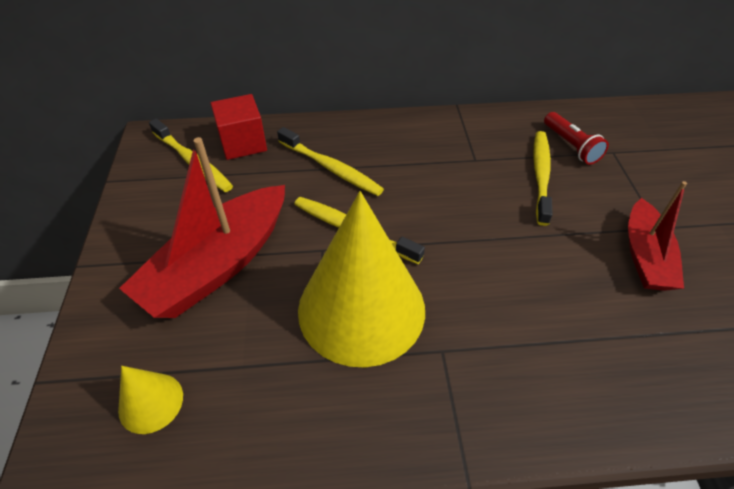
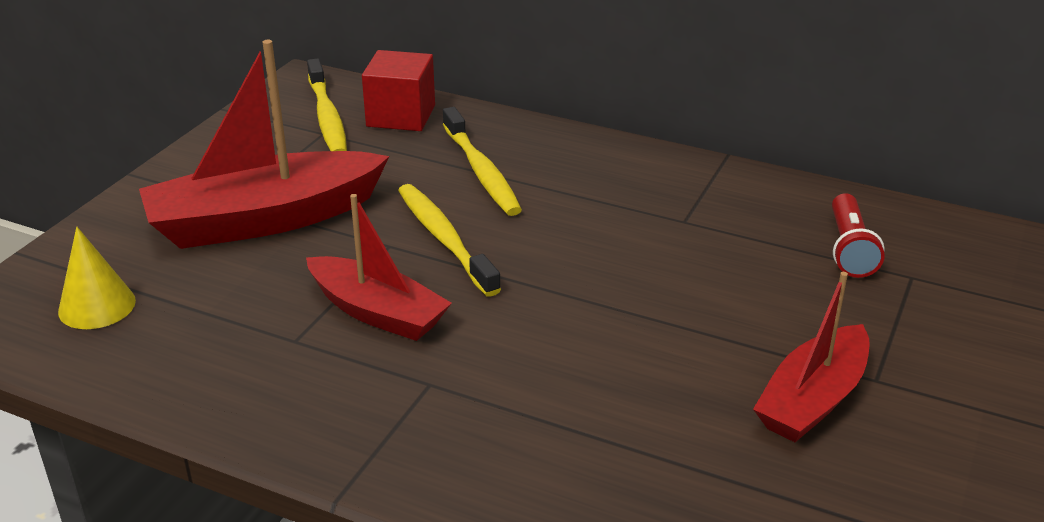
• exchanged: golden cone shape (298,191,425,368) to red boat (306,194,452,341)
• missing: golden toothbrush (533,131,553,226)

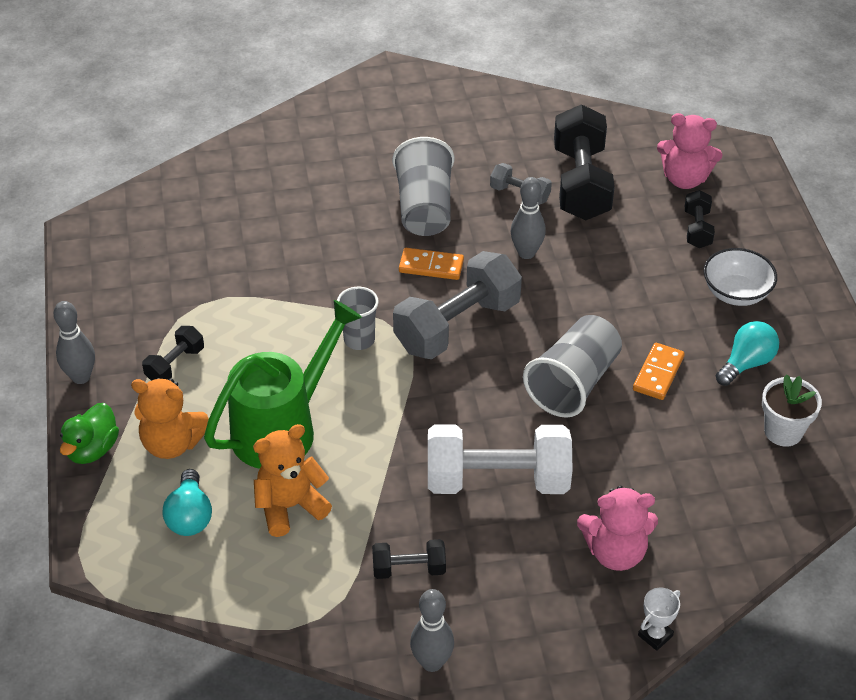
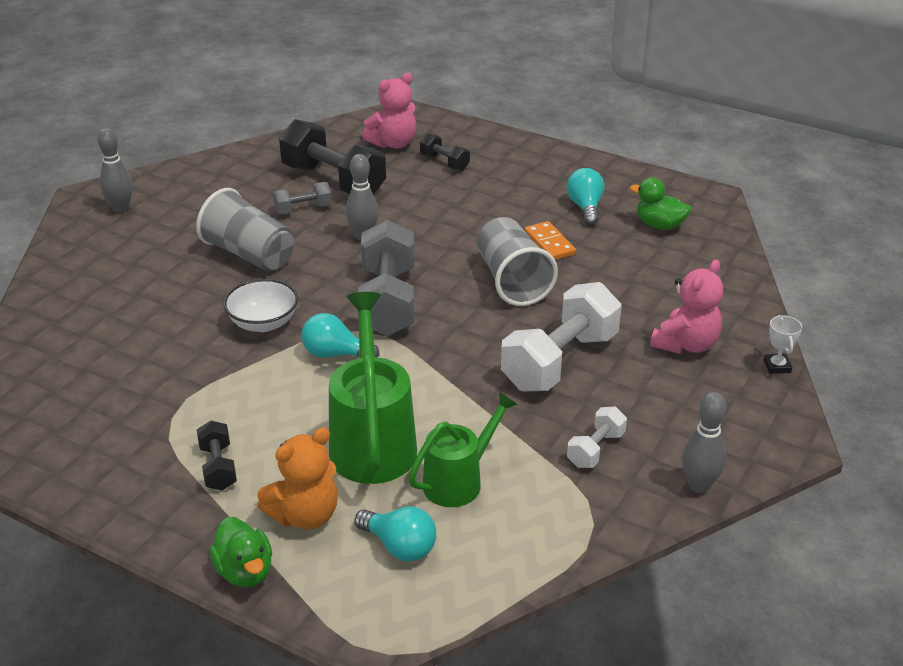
• relocated: grey skittle (54,301,95,384) to (98,128,133,213)
• exchanged: orange stuffed bear (253,424,332,537) to emerald watering can (408,392,518,507)
• exchanged: grey cup (337,287,379,350) to teal lightbulb (301,313,380,358)
• colour: ebony dumbbell (372,539,446,579) to snow-white dumbbell (567,406,627,468)
• missing: orange domino (399,248,464,280)
• relocated: snow-white bowl (704,248,777,306) to (224,279,298,332)
• exchanged: snow-white plant pot (762,375,822,447) to emerald duck (630,178,691,230)

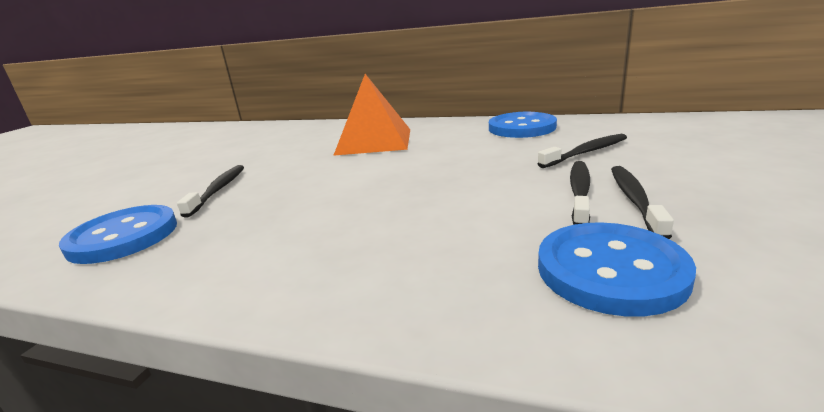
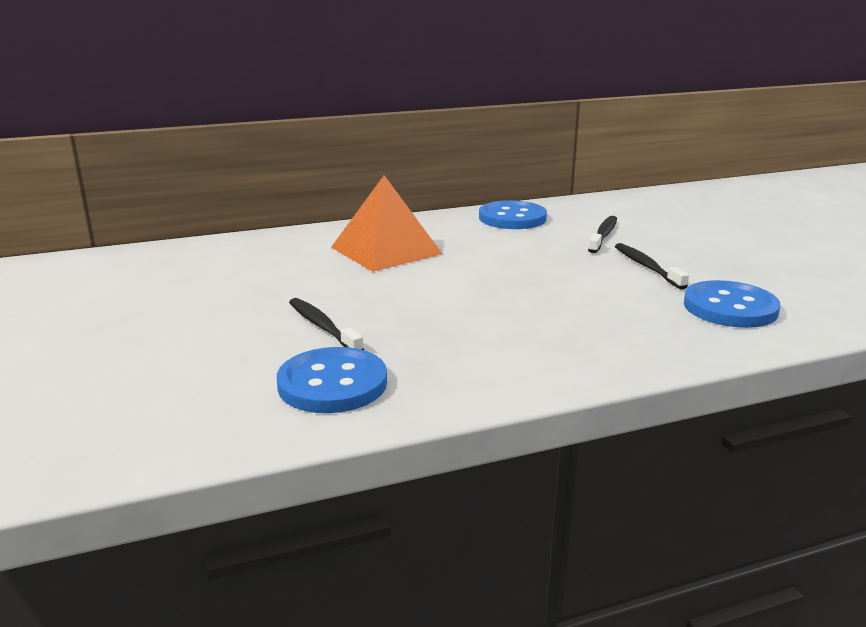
• missing: ebony toothbrush (611,166,674,239)

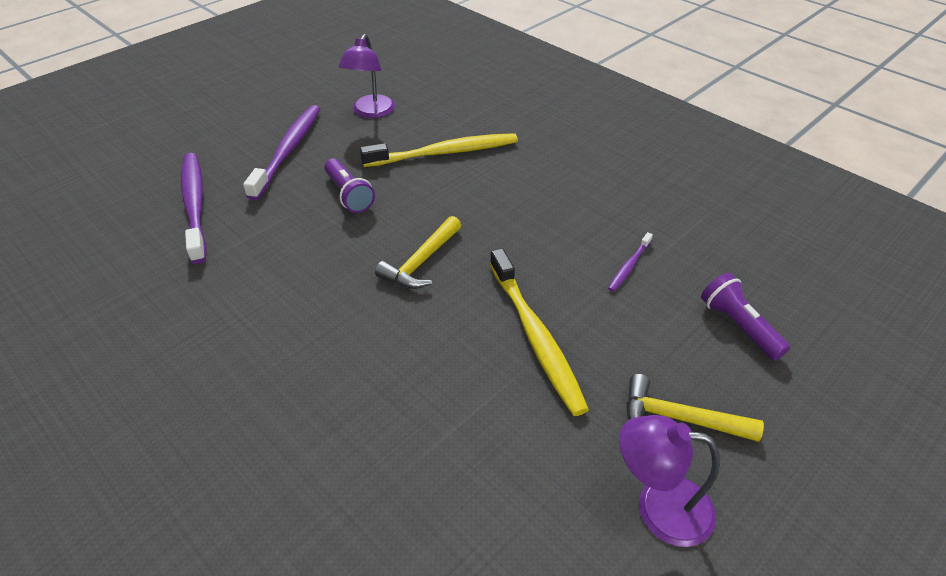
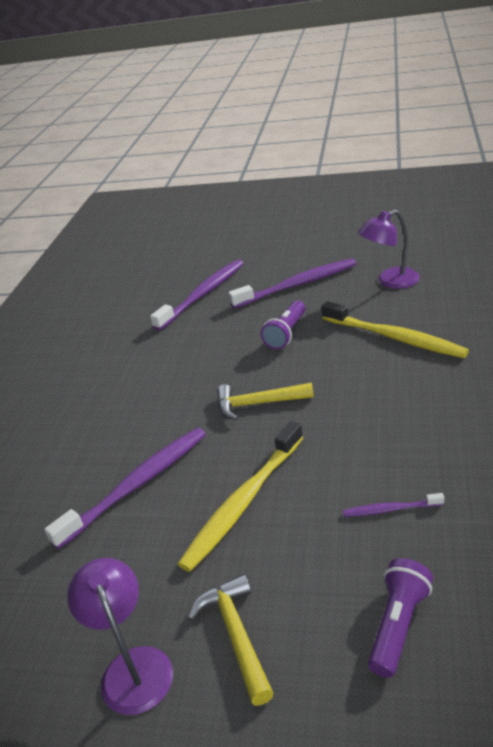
• appeared: royal purple toothbrush (44,428,206,549)

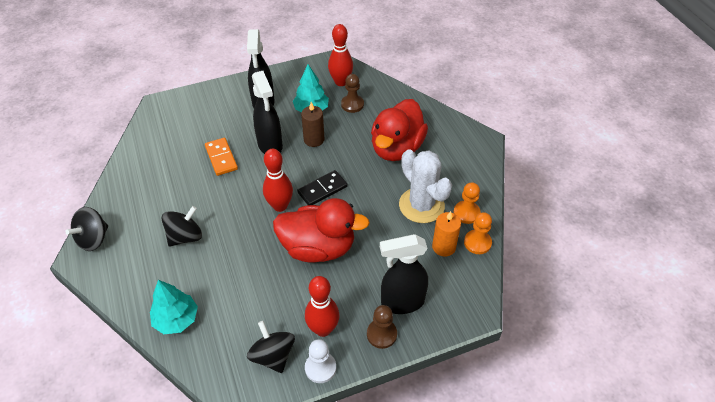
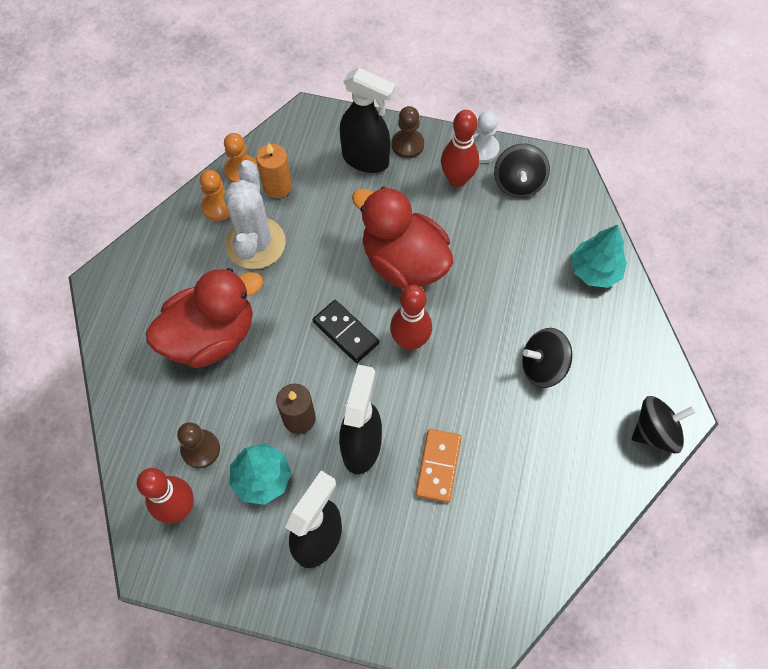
• spun: ebony domino (297,170,347,205) = (313,300,379,363) 45 degrees clockwise

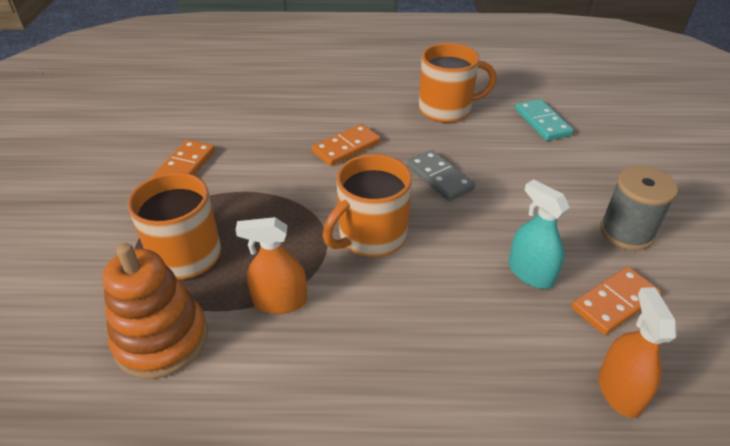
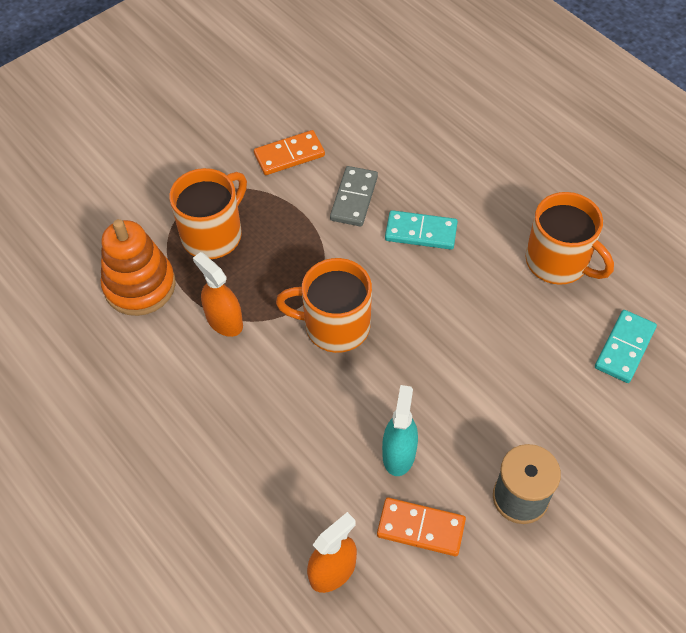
• colour: orange domino (312,124,381,166) to teal domino (385,210,458,250)
• relocated: grey domino (407,150,475,201) to (330,166,378,226)

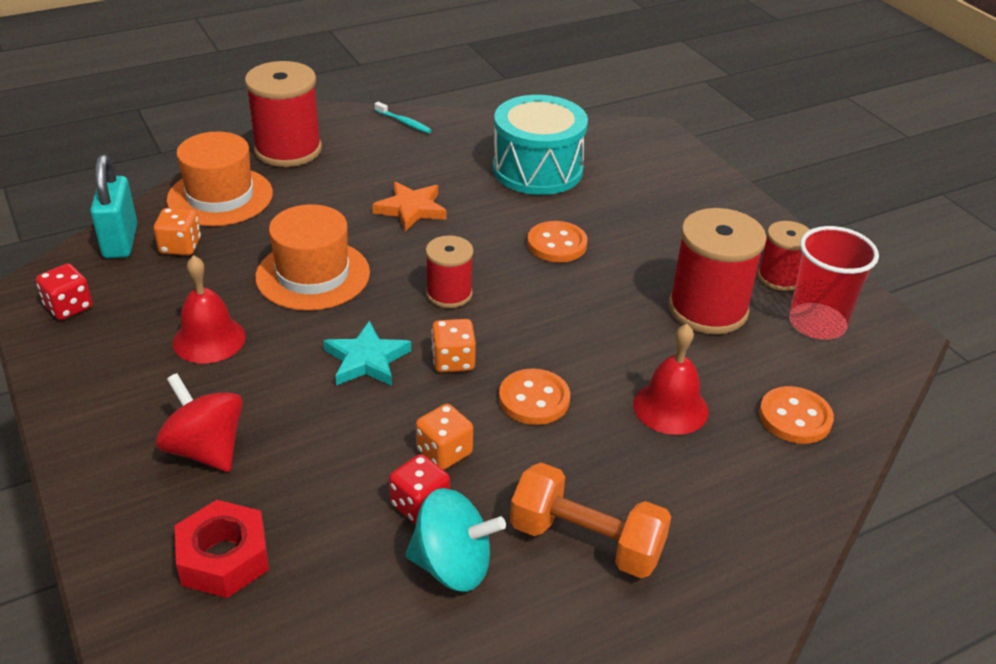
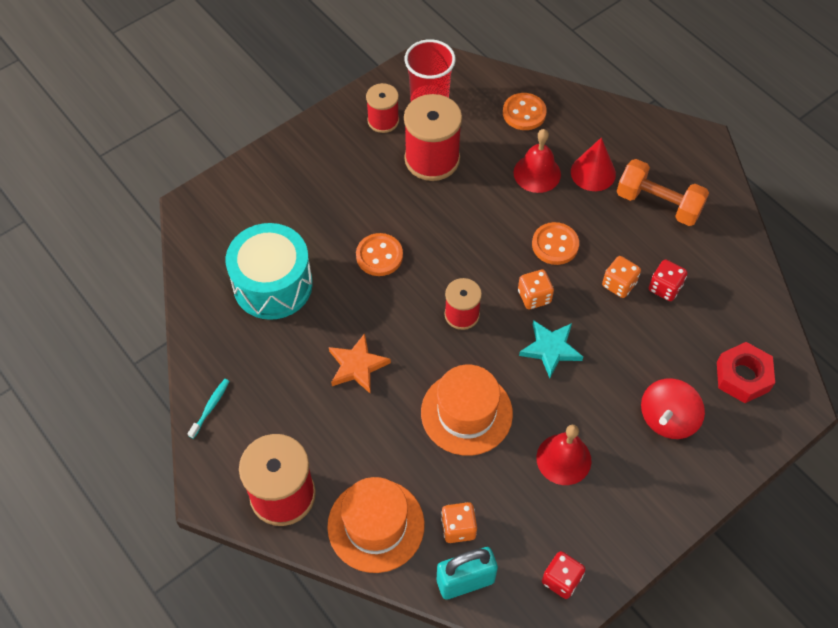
• missing: teal whirligig (405,488,506,592)
• spun: orange dumbbell (510,462,671,578) = (617,159,709,226) 75 degrees counterclockwise
• appeared: red cone shape (571,138,616,191)

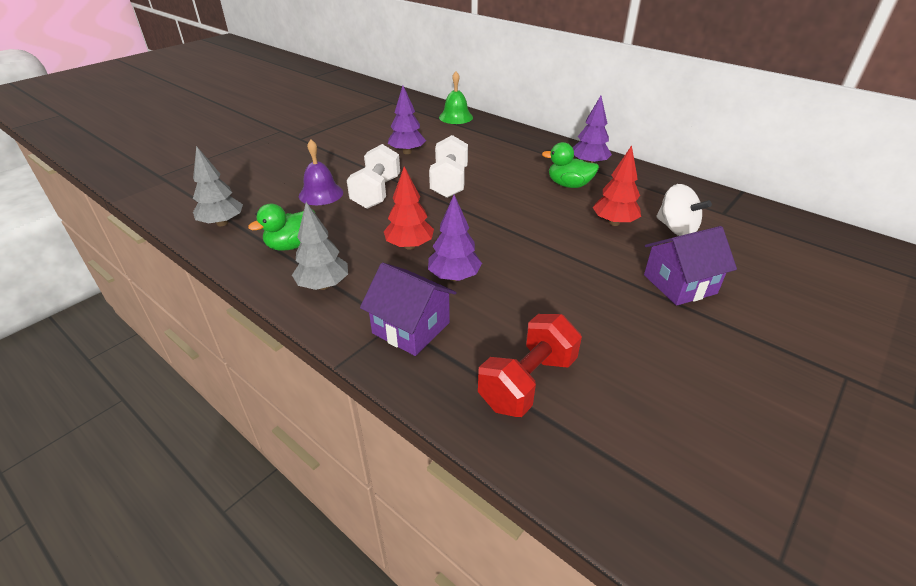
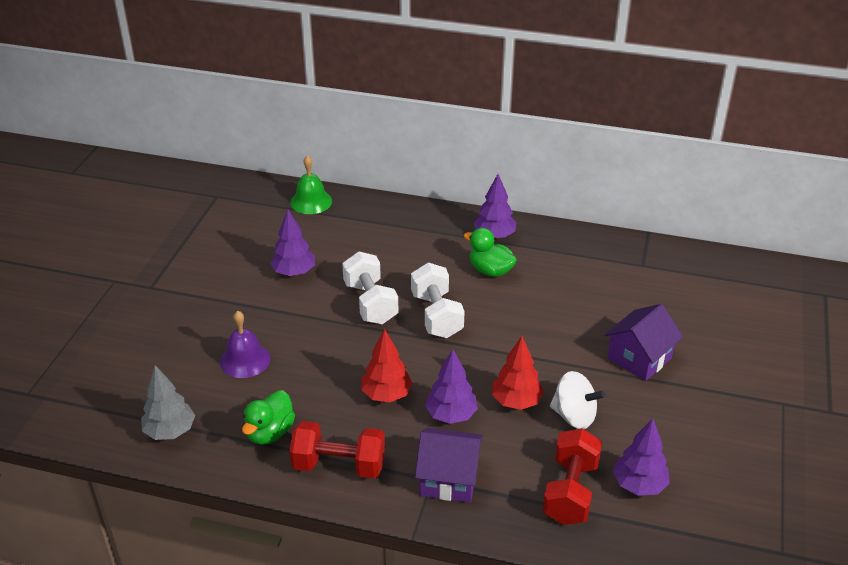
• exchanged: grey toy tree (292,202,348,290) to red dumbbell (289,421,385,479)
• relocated: snow-white dumbbell (347,144,400,209) to (411,263,465,338)
• spun: emerald duck (542,142,599,188) = (464,228,517,277) 45 degrees clockwise
• relocated: red toy tree (593,145,641,226) to (492,336,544,410)
• relocated: snow-white whirligig (656,184,712,236) to (550,371,606,429)
• appeared: royal purple toy tree (613,419,670,496)

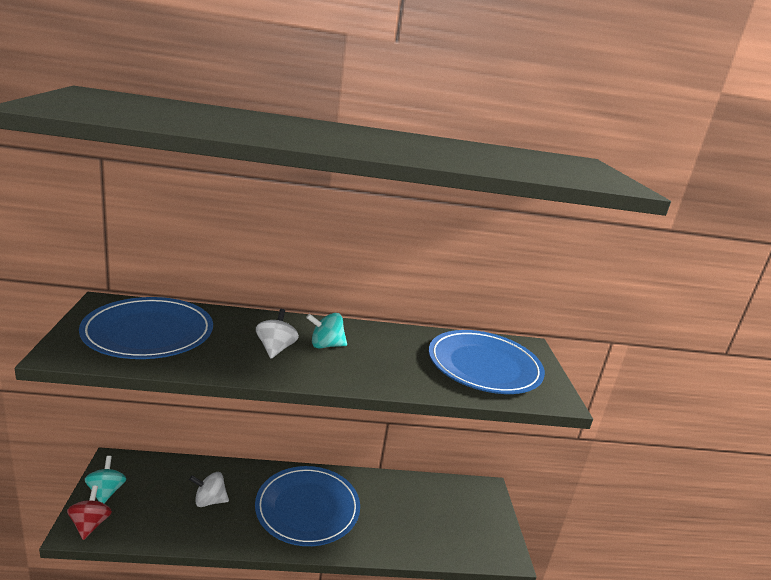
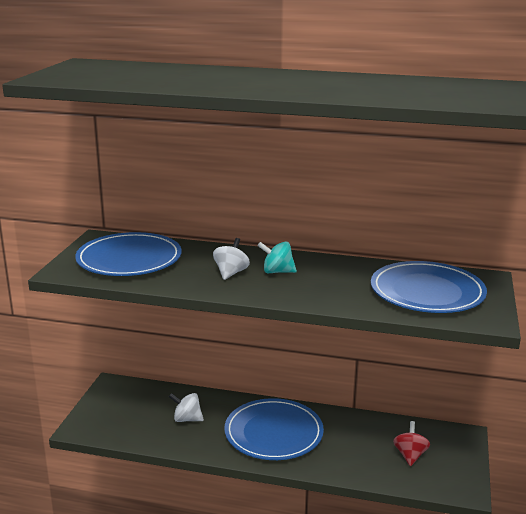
• relocated: red whirligig (67,486,112,540) to (393,421,430,466)
• missing: teal whirligig (85,456,126,503)

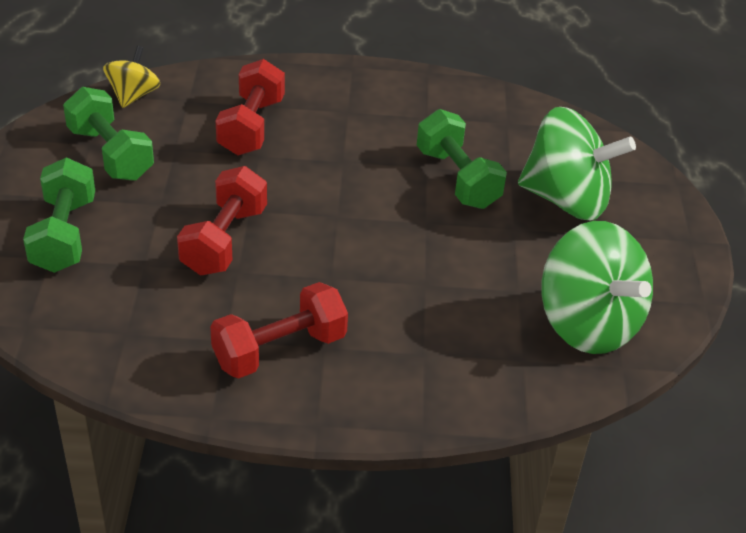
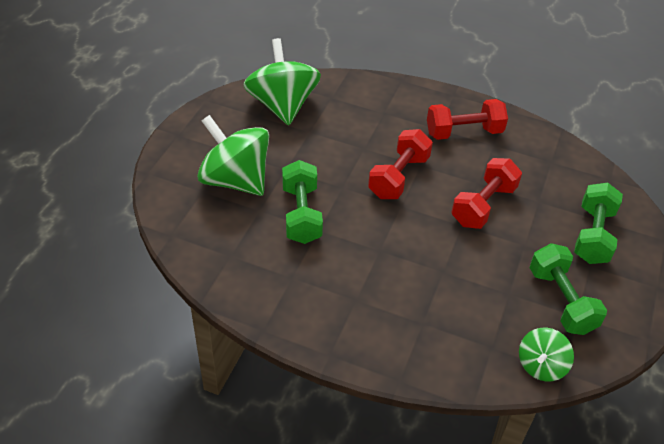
• colour: golden whirligig (103,45,160,108) to emerald whirligig (519,328,574,381)
• relocated: red dumbbell (215,59,285,156) to (368,129,433,199)

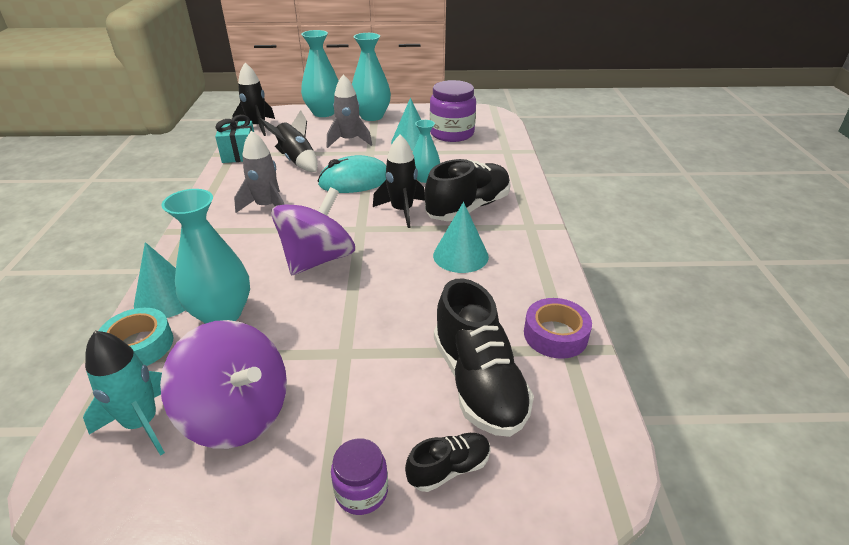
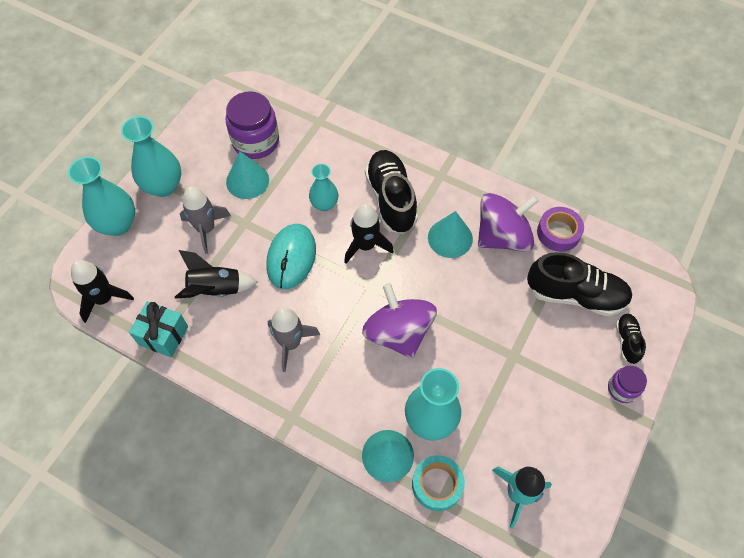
• relocated: royal purple whirligig (160,320,287,449) to (478,193,539,252)

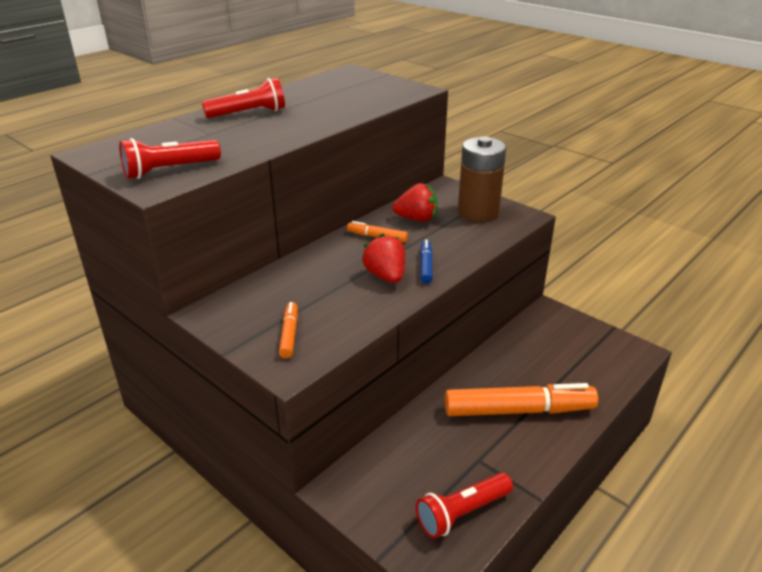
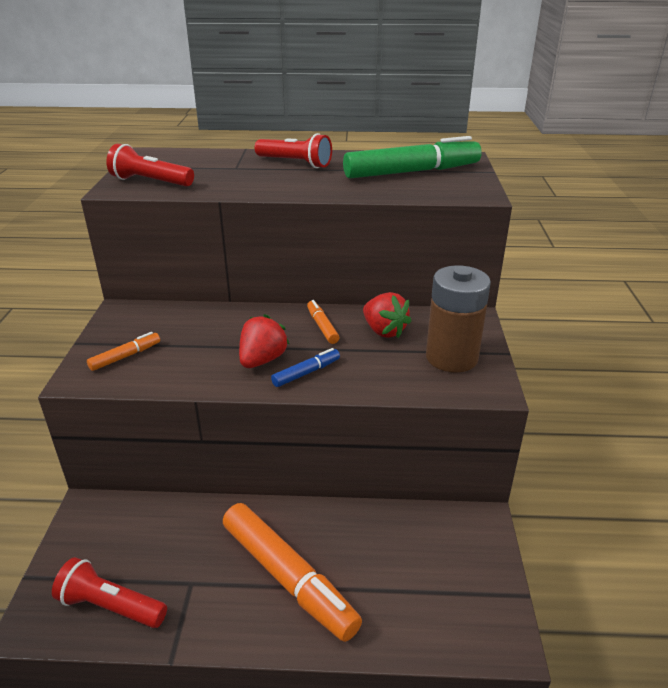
• appeared: emerald felt pen (343,136,482,179)

